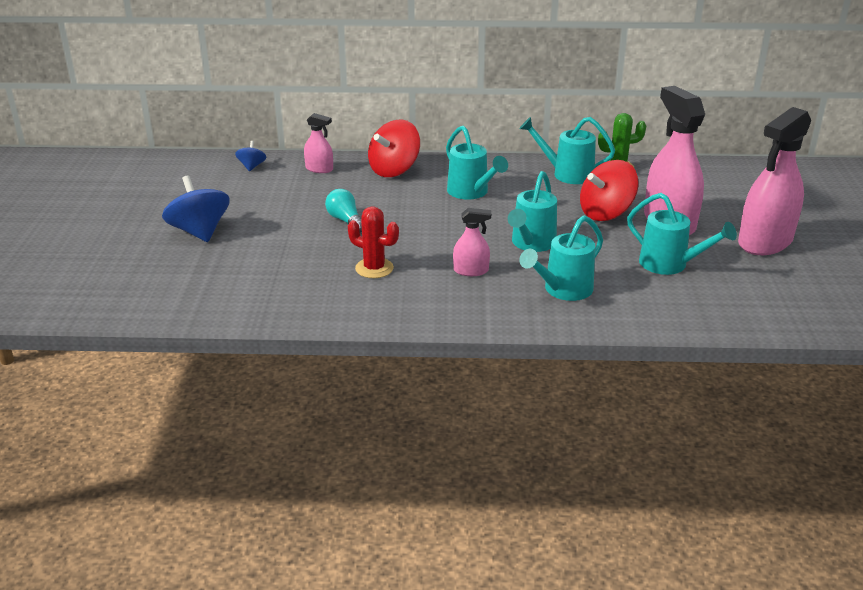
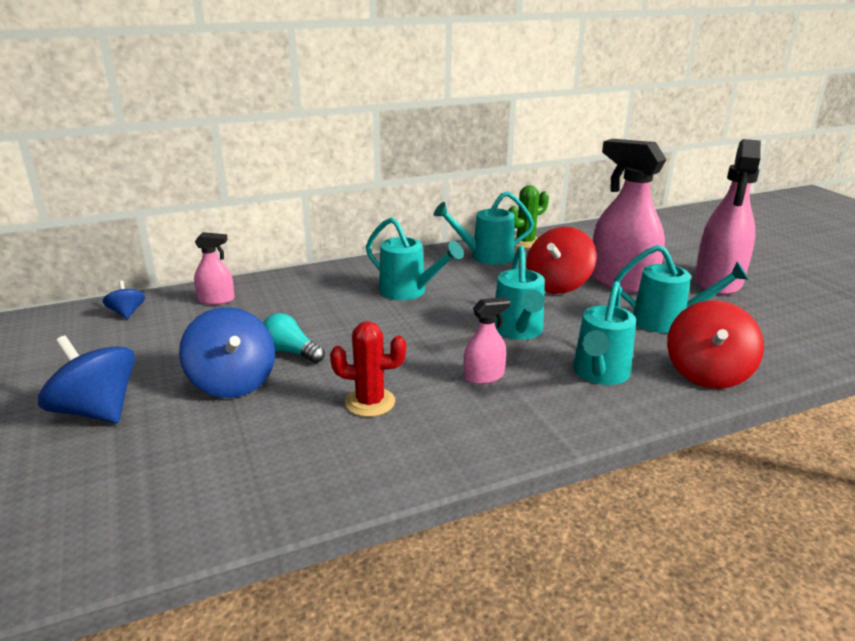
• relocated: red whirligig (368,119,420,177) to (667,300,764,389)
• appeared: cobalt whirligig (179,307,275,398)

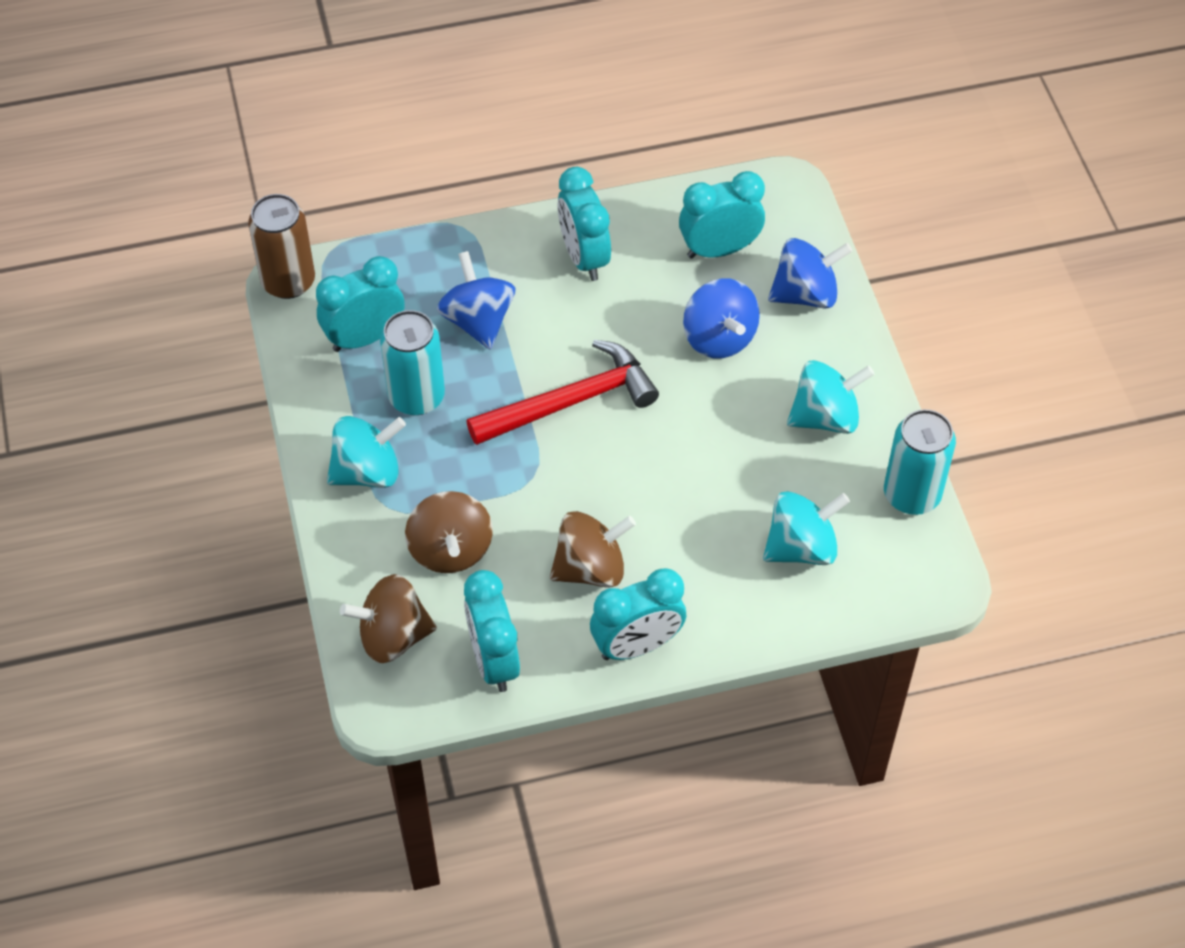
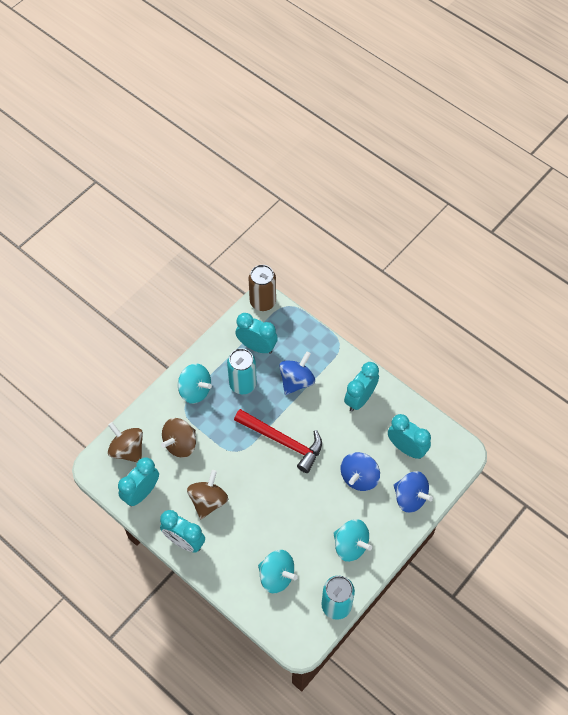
• spun: dark brown whirligig (550,511,636,588) = (187,470,228,519) 105 degrees counterclockwise

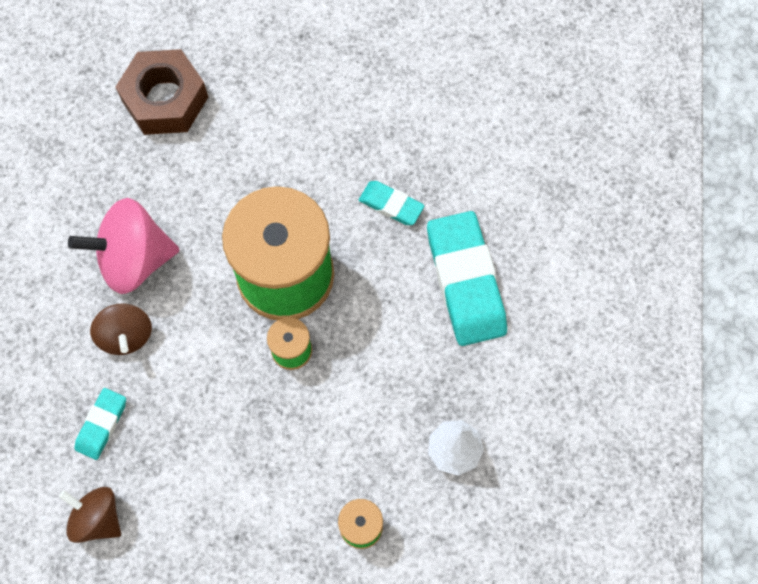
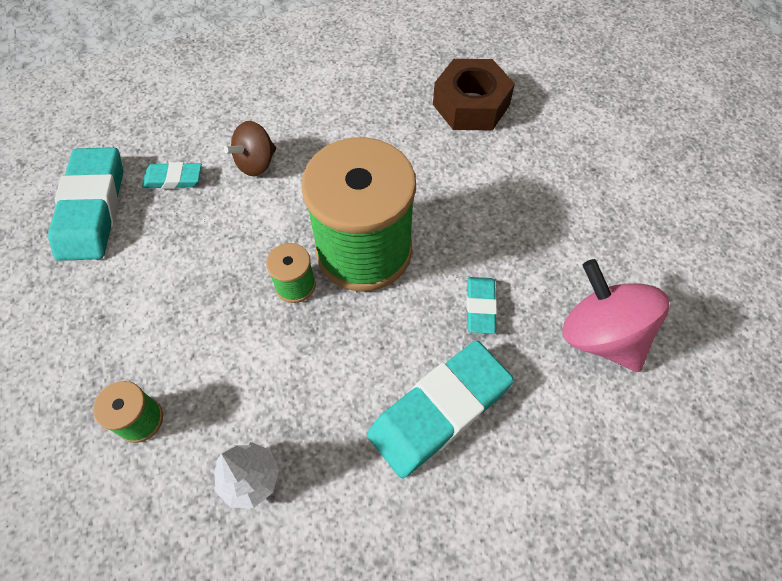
• exchanged: dark brown whirligig (59,487,121,543) to teal eraser (48,147,123,261)
• relocated: rose-pink whirligig (68,198,179,294) to (563,259,669,372)

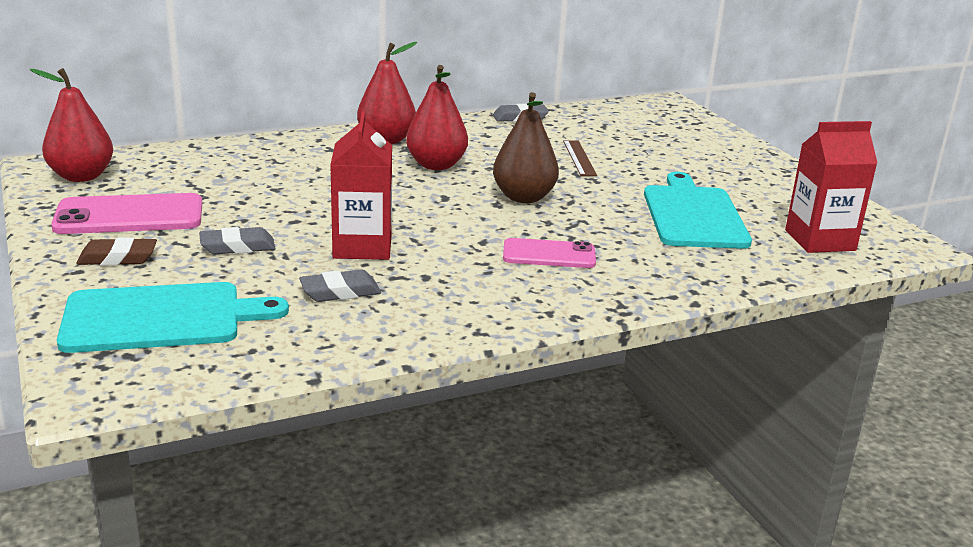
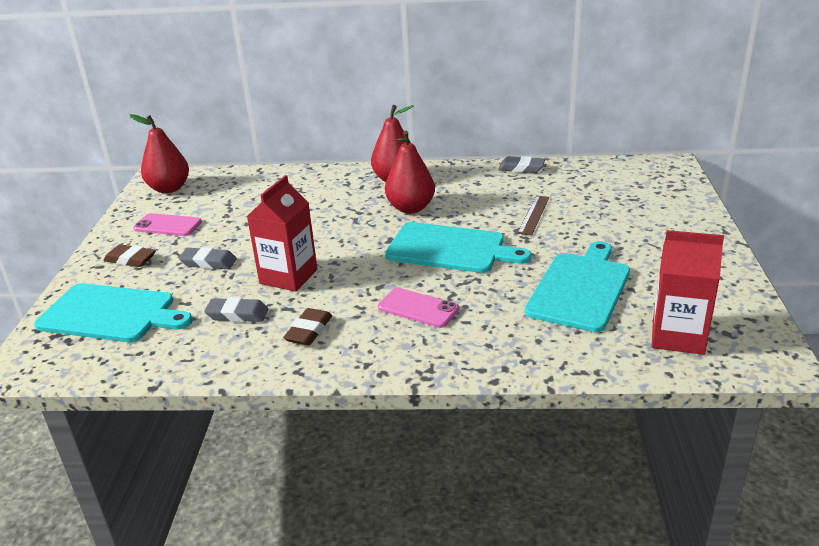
• size: rose-pink mobile phone (51,193,202,234) = (133,213,202,236) x0.64
• exchanged: dark brown pear fruit (493,92,559,203) to teal chopping board (385,222,531,273)
• appeared: dark brown eraser (283,308,332,345)

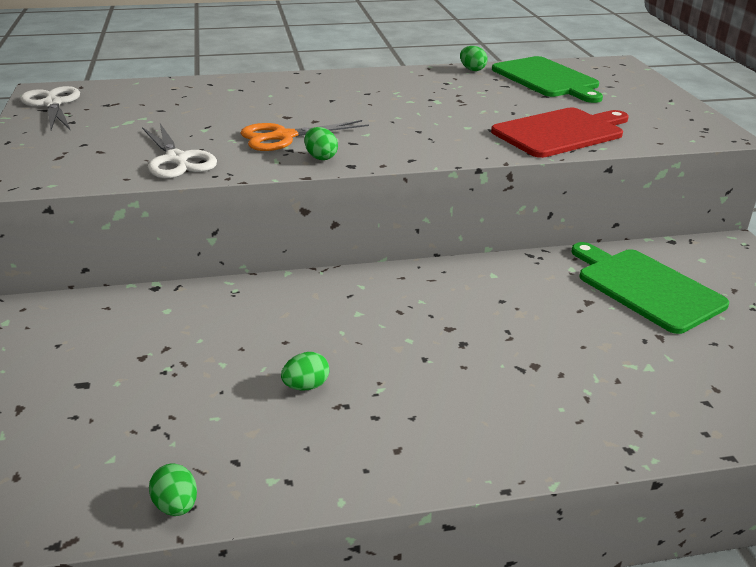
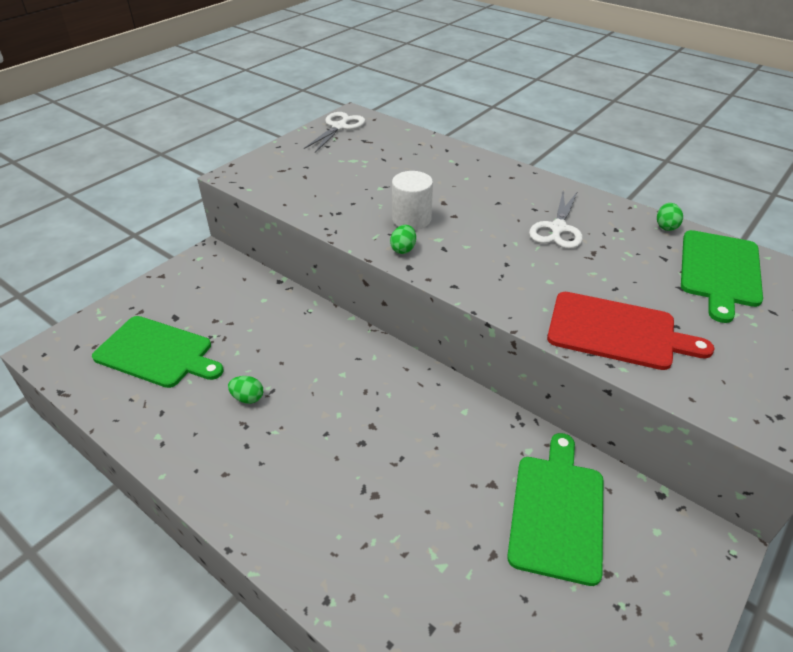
• relocated: snow-white shears (142,124,217,178) to (529,191,583,249)
• missing: emerald egg (149,464,197,516)
• exchanged: orange shears (241,120,369,151) to snow-white cylinder (392,171,433,230)
• appeared: emerald chopping board (92,316,224,388)

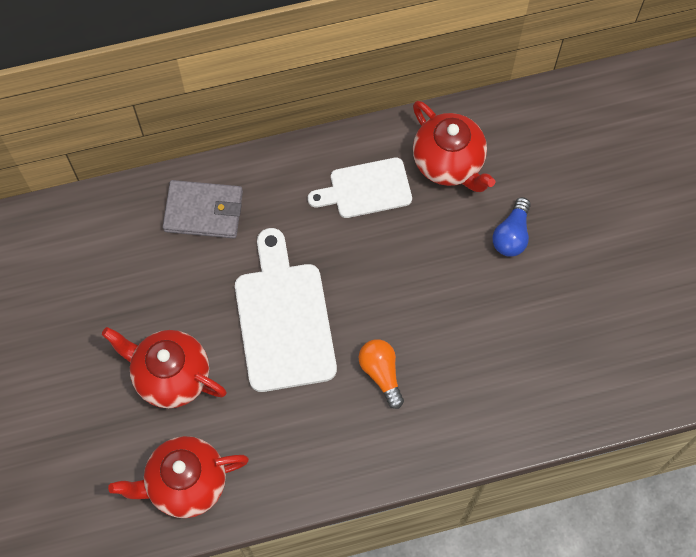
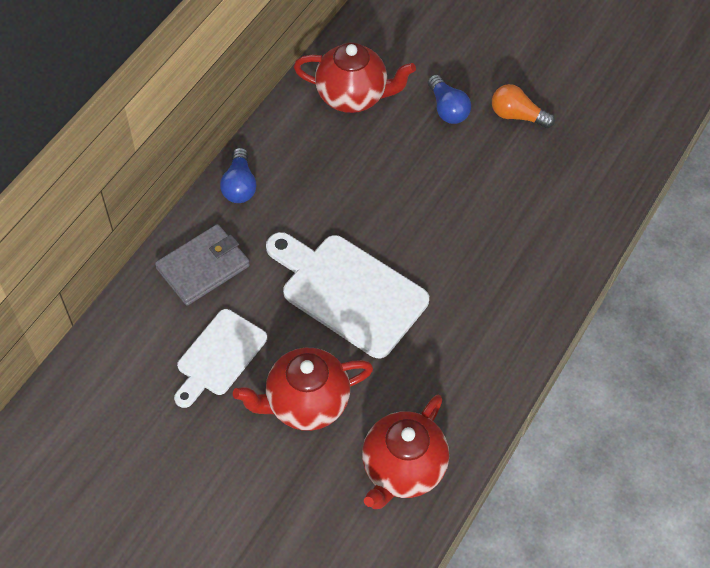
• relocated: snow-white chopping board (308,157,412,218) to (174,309,267,408)
• relocated: orange lightbulb (359,339,404,409) to (492,84,555,128)
• appeared: cobalt lightbulb (220,148,256,203)

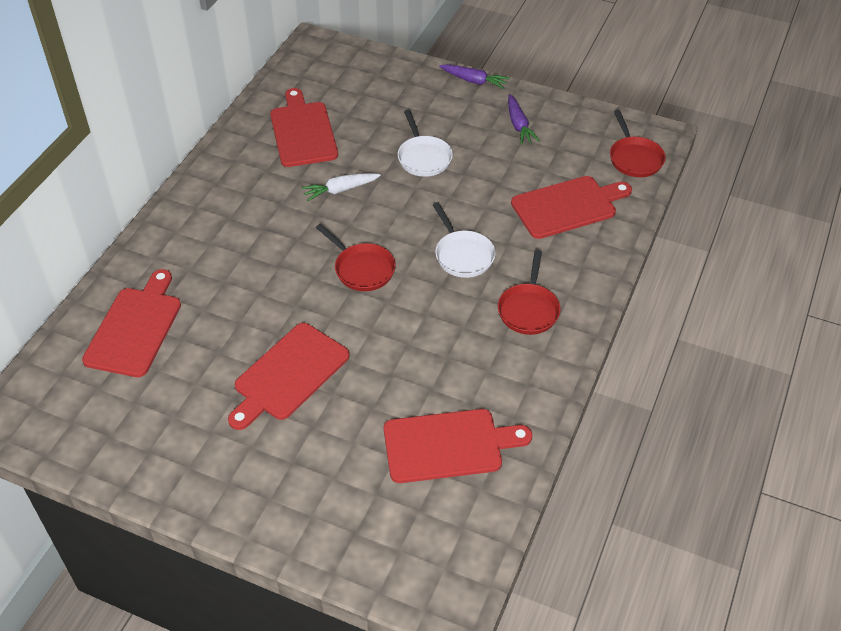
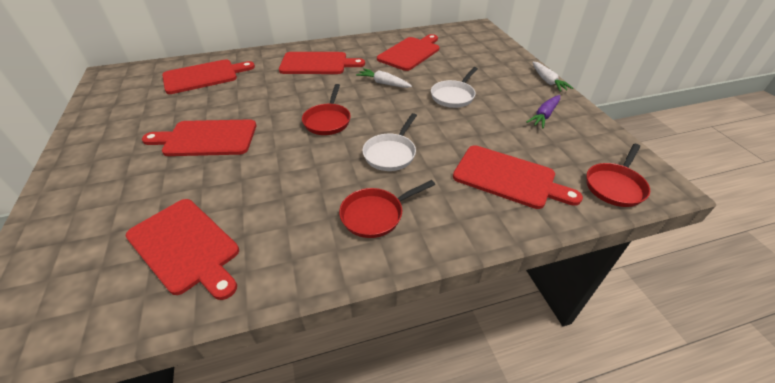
• colour: royal purple root vegetable (439,64,510,89) to snow-white root vegetable (532,62,574,92)
• appeared: red chopping board (279,52,365,74)

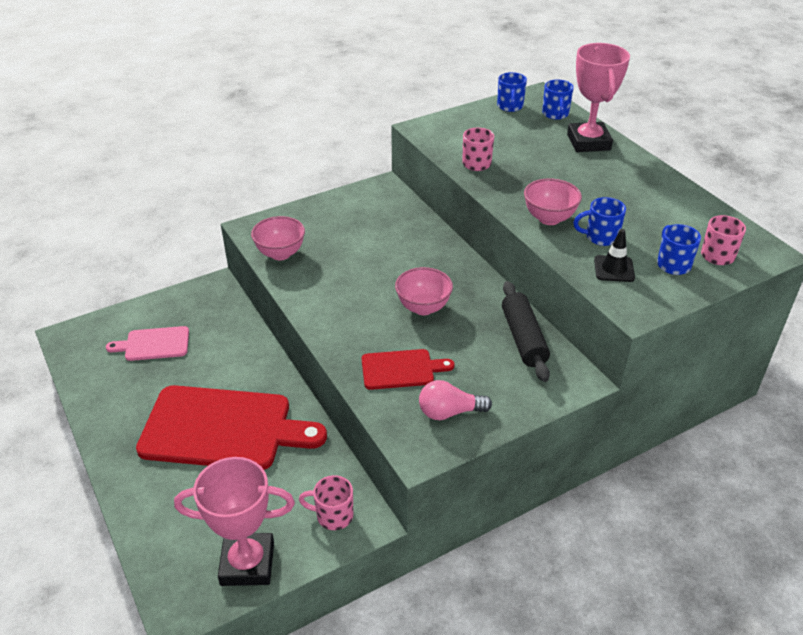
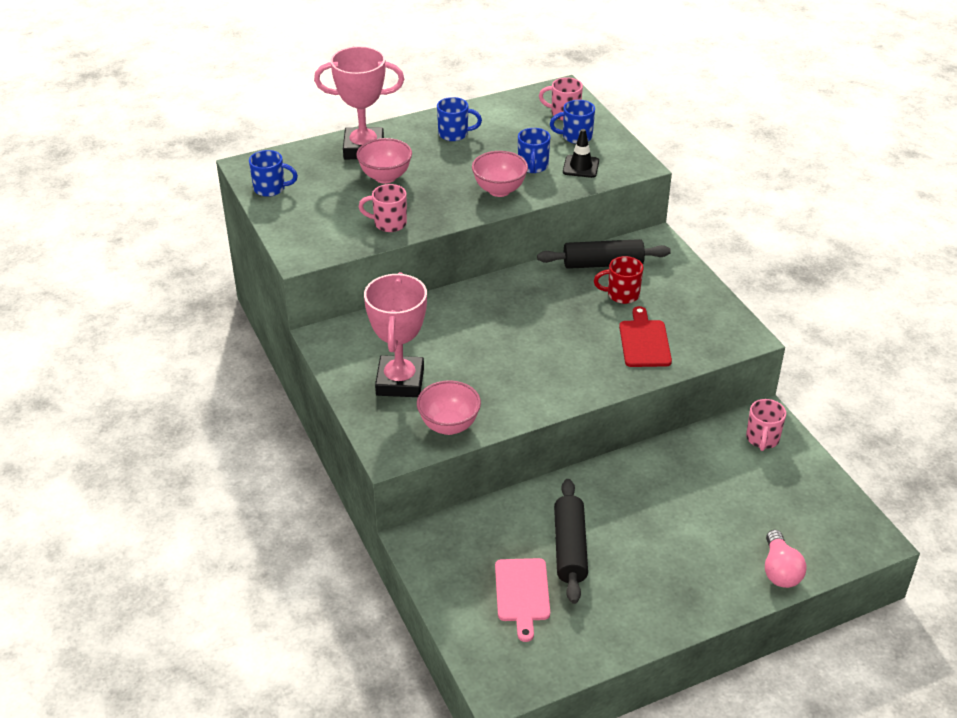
• missing: red chopping board (136,385,327,470)
• relocated: rose-pink award cup (174,457,295,586) to (364,272,427,397)
• relocated: rose-pink bowl (395,267,453,315) to (357,138,412,184)
• relocated: rose-pink lightbulb (419,380,492,420) to (765,530,806,588)
• relocated: cobalt tea mug (542,80,574,120) to (437,97,482,141)
• appeared: ebony pastry roller (554,479,588,604)
• appeared: red tea mug (594,256,643,304)

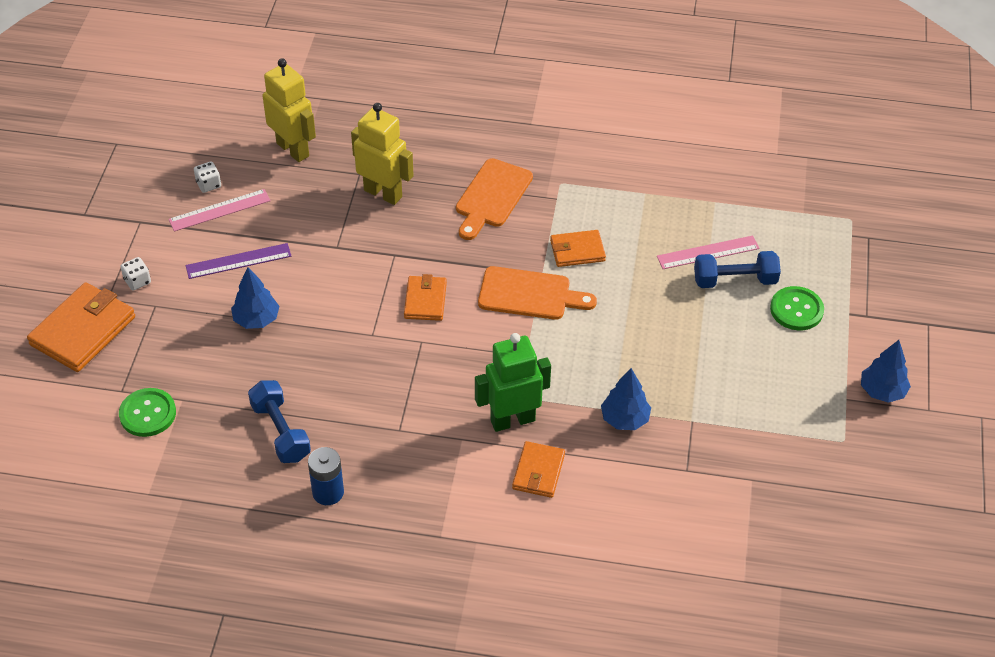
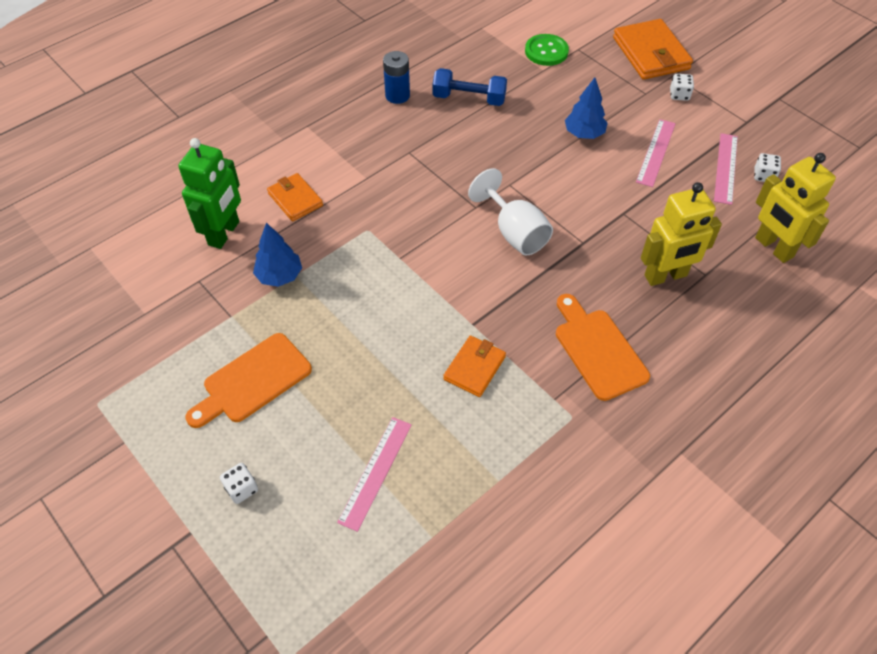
• colour: royal purple ruler (186,243,291,279) to rose-pink ruler (636,119,676,187)
• spun: golden robot figure (263,58,316,162) = (755,153,836,263) 60 degrees clockwise
• exchanged: orange card wallet (404,274,447,321) to snow-white chalice (468,168,553,255)
• relocated: emerald robot figure (475,333,551,432) to (178,138,241,249)
• relocated: orange chopping board (478,266,597,320) to (185,333,312,428)
• missing: cobalt dumbbell (694,251,781,288)
• exchanged: emerald button (770,286,824,330) to snow-white dice (220,463,258,504)
• missing: cobalt toy tree (861,340,911,403)

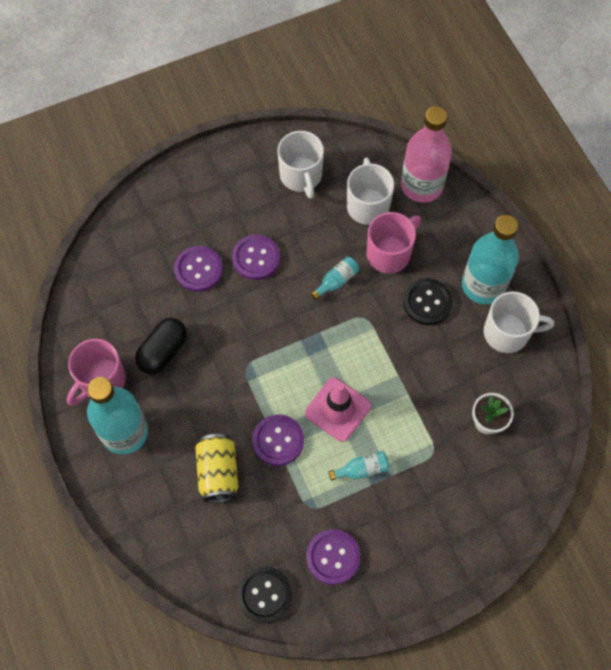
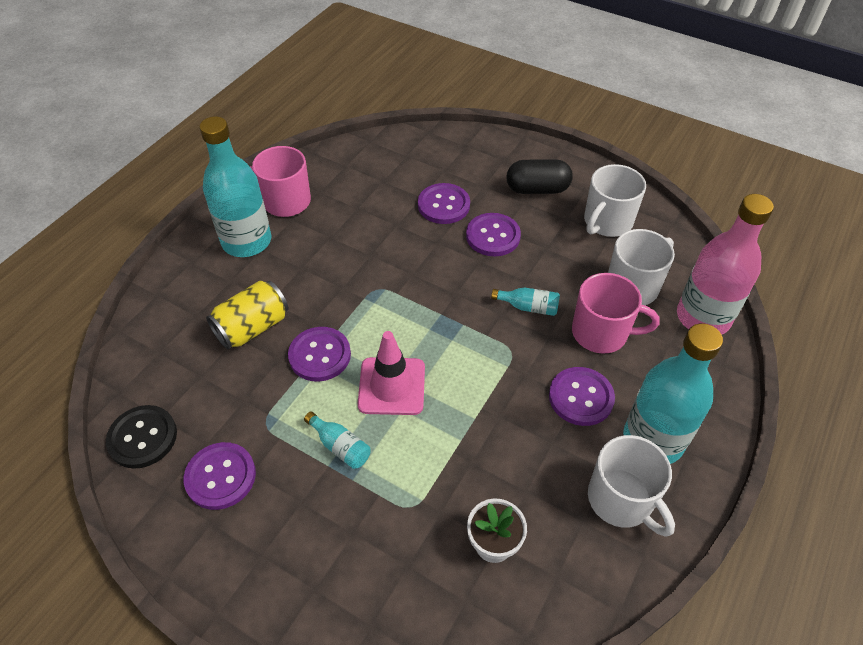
• relocated: ebony pill shape (135,318,187,375) to (506,159,573,194)
• colour: ebony button (403,278,453,325) to royal purple button (549,367,615,426)

